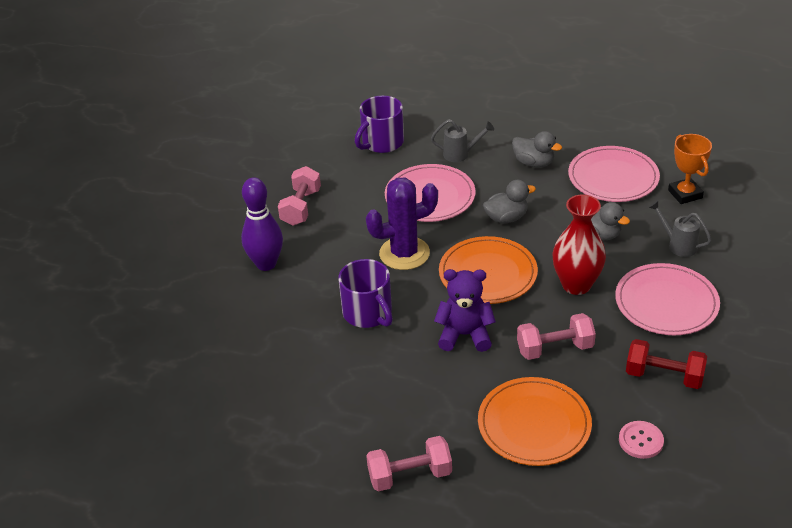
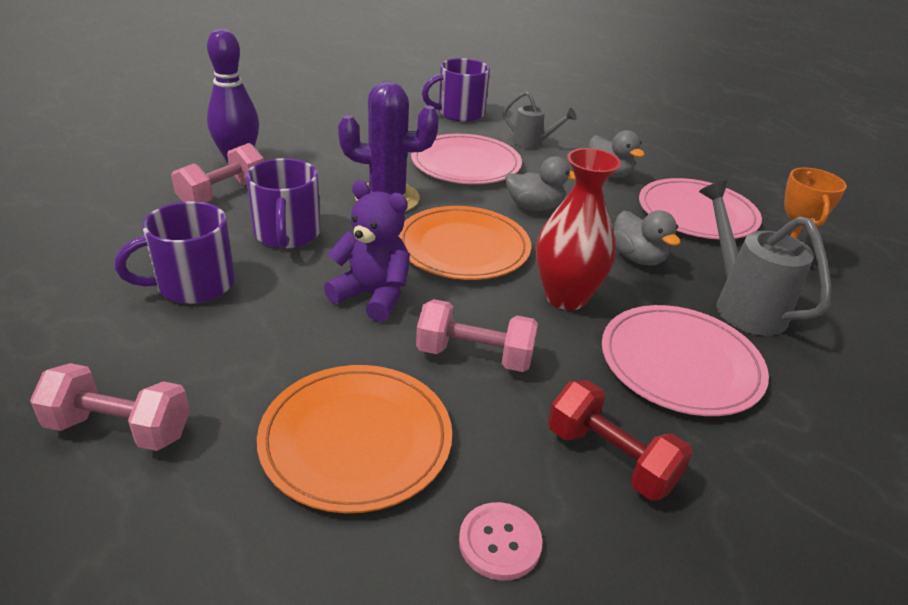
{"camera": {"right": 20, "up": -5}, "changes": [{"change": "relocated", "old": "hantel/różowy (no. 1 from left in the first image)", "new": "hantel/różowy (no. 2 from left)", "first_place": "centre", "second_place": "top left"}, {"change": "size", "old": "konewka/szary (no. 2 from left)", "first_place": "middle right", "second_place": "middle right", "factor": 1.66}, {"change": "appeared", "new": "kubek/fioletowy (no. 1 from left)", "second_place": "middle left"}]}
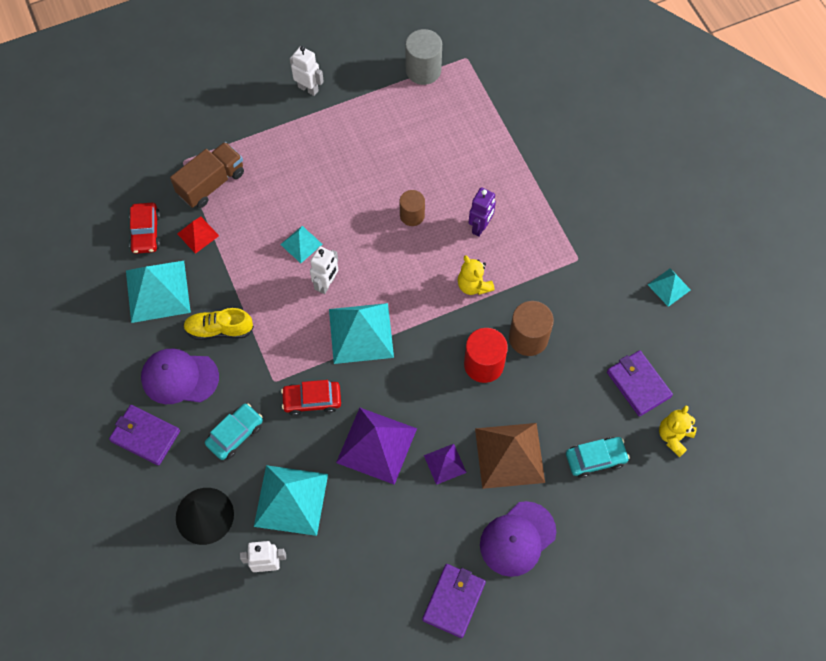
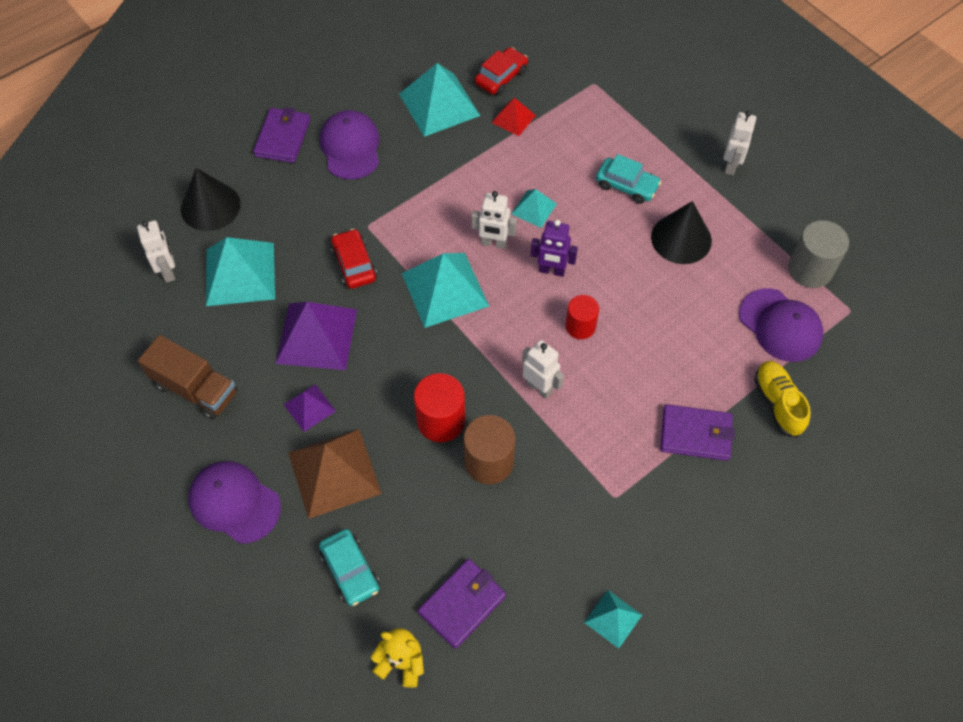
{"camera": {"right": 75, "up": -5}, "changes": [{"change": "spun", "old": "samochód/czerwony (no. 1 from left in the first image)", "first_place": "middle left", "second_place": "top centre", "degrees": 150}, {"change": "relocated", "old": "ciężarówka/brązowy", "first_place": "top left", "second_place": "middle left"}, {"change": "relocated", "old": "but/żółty", "first_place": "middle left", "second_place": "middle right"}, {"change": "relocated", "old": "samochód/turkusowy (no. 1 from left in the first image)", "new": "samochód/turkusowy (no. 2 from left)", "first_place": "middle left", "second_place": "top centre"}, {"change": "missing", "old": "walec/brązowy (no. 1 from left)", "first_place": "top centre"}, {"change": "relocated", "old": "portfel/fioletowy (no. 2 from left in the first image)", "new": "portfel/fioletowy (no. 3 from left)", "first_place": "bottom centre", "second_place": "middle right"}, {"change": "exchanged", "old": "miś/żółty (no. 1 from left)", "new": "robot/biały (no. 3 from left)", "first_place": "centre", "second_place": "centre"}, {"change": "relocated", "old": "robot/fioletowy", "first_place": "top centre", "second_place": "centre"}, {"change": "appeared", "new": "walec/czerwony (no. 2 from left)", "second_place": "centre"}, {"change": "appeared", "new": "stożek/czarny (no. 2 from left)", "second_place": "top right"}, {"change": "appeared", "new": "czapka/fioletowy (no. 3 from left)", "second_place": "middle right"}]}
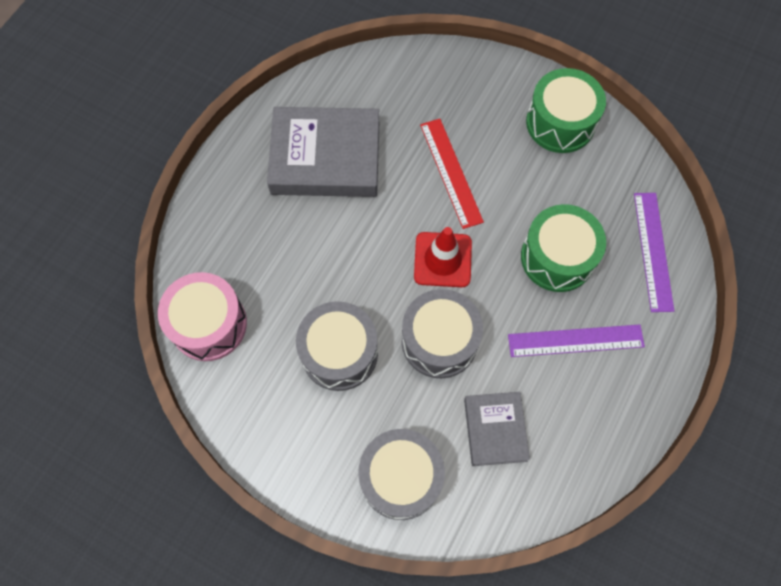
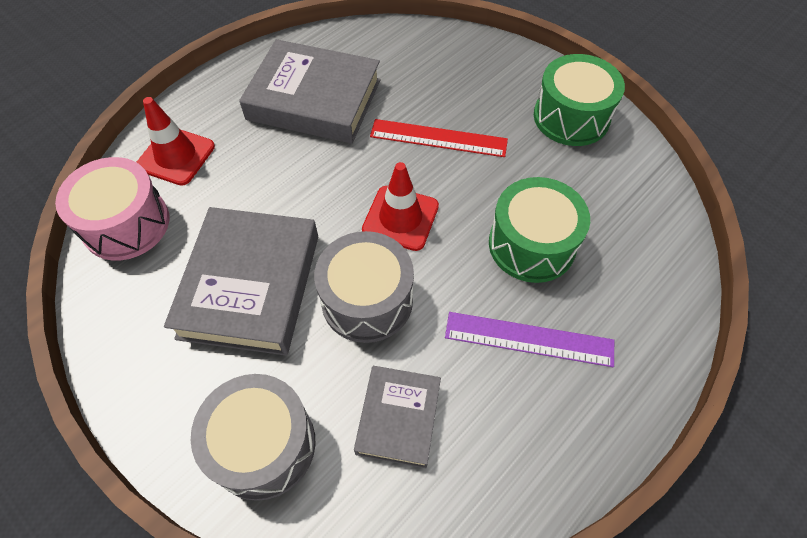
{"camera": {"right": 15, "up": -10}, "changes": [{"change": "exchanged", "old": "bęben/szary (no. 1 from left)", "new": "książka/szary (no. 1 from left)", "first_place": "centre", "second_place": "middle left"}, {"change": "spun", "old": "linijka/czerwony", "first_place": "top centre", "second_place": "top centre", "degrees": -75}, {"change": "missing", "old": "linijka/fioletowy (no. 2 from left)", "first_place": "middle right"}, {"change": "appeared", "new": "pachołek/czerwony (no. 1 from left)", "second_place": "top left"}]}
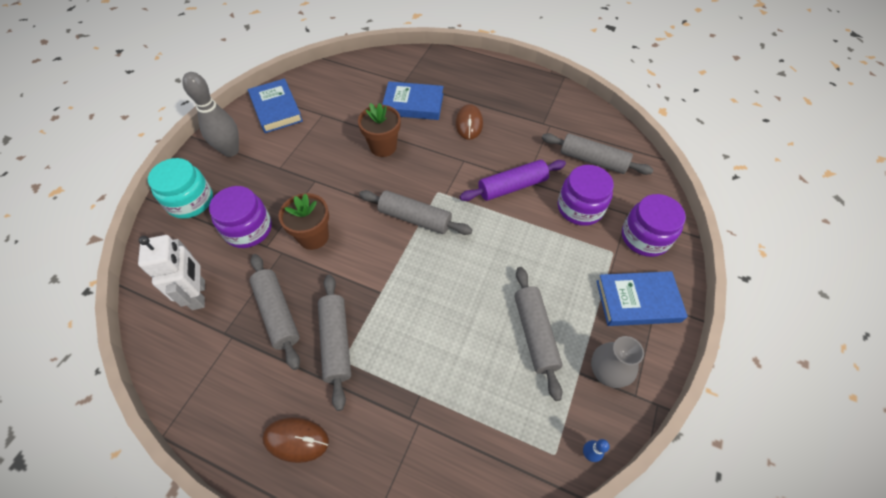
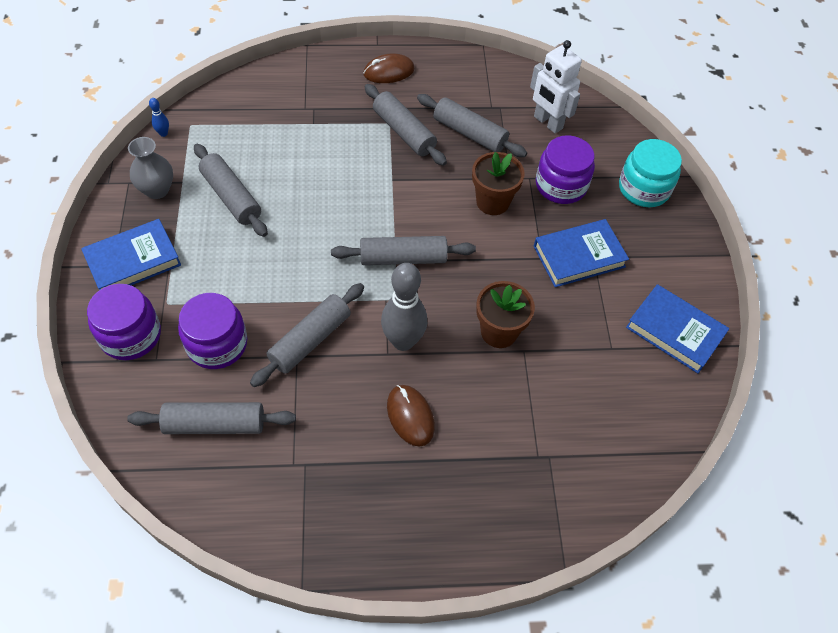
{"camera": {"right": 150, "up": 0}, "changes": [{"change": "relocated", "old": "kręgiel/szary", "first_place": "top left", "second_place": "centre"}, {"change": "relocated", "old": "książka/niebieski (no. 2 from left)", "first_place": "top centre", "second_place": "middle right"}, {"change": "colour", "old": "wałek do ciasta/fioletowy", "new": "wałek do ciasta/szary (no. 3 from left)", "first_place": "centre", "second_place": "centre"}]}
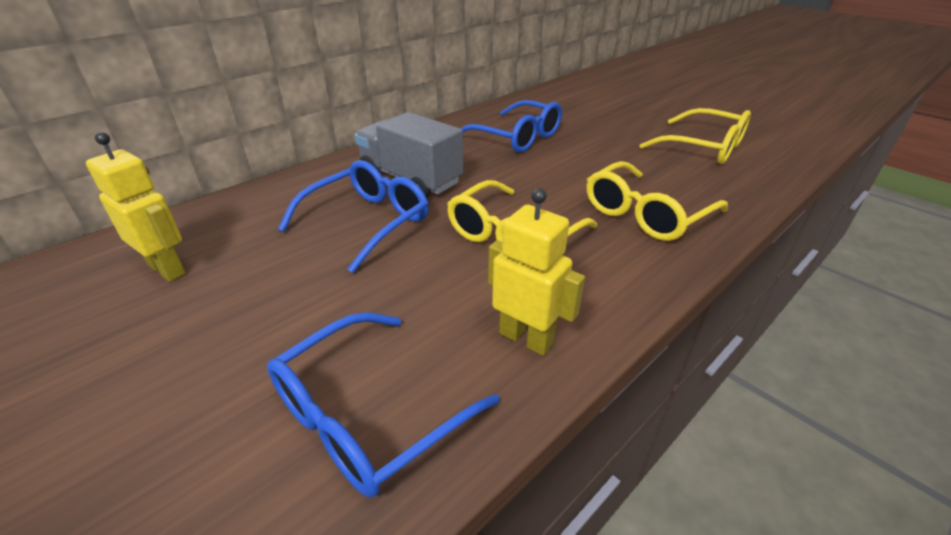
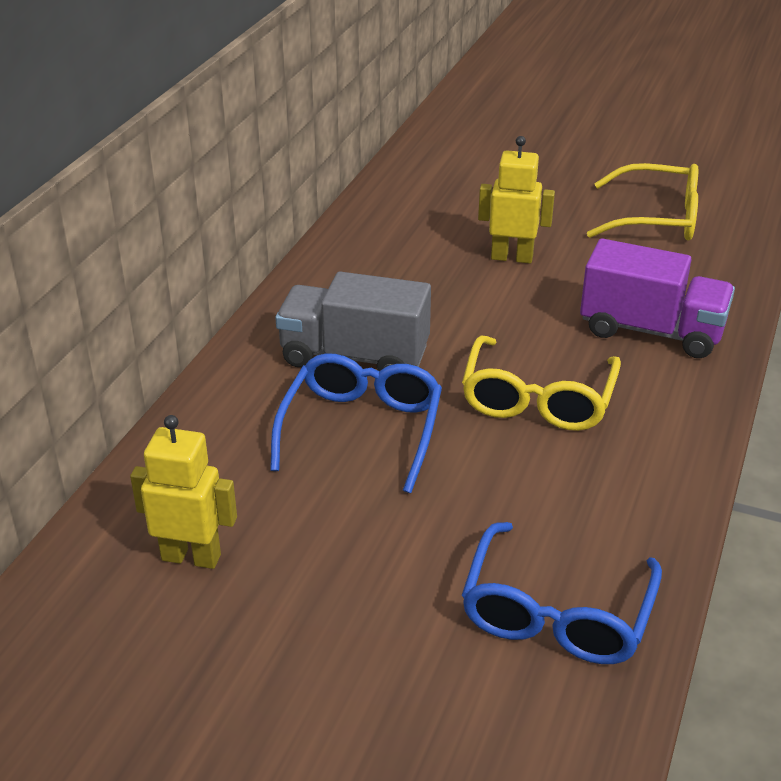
{"camera": {"right": -25, "up": 0}, "changes": [{"change": "missing", "old": "okulary/niebieski (no. 3 from left)", "first_place": "top centre"}, {"change": "relocated", "old": "robot/żółty (no. 2 from left)", "first_place": "centre", "second_place": "top centre"}, {"change": "exchanged", "old": "okulary/żółty (no. 2 from left)", "new": "ciężarówka/fioletowy", "first_place": "middle right", "second_place": "middle right"}]}
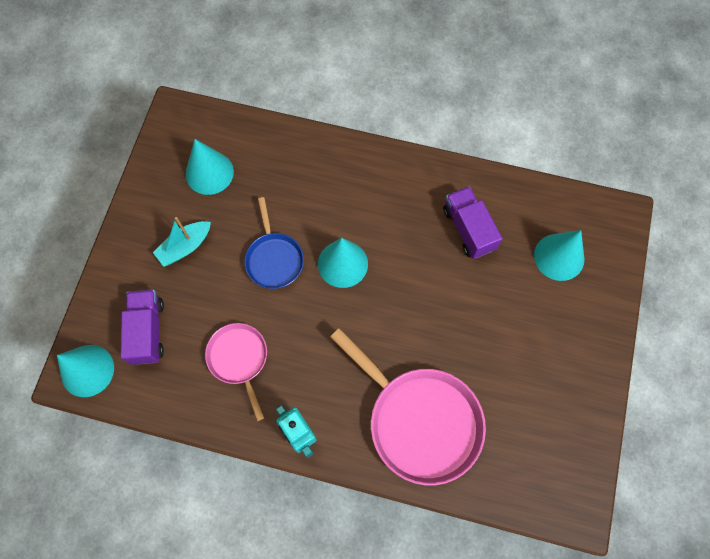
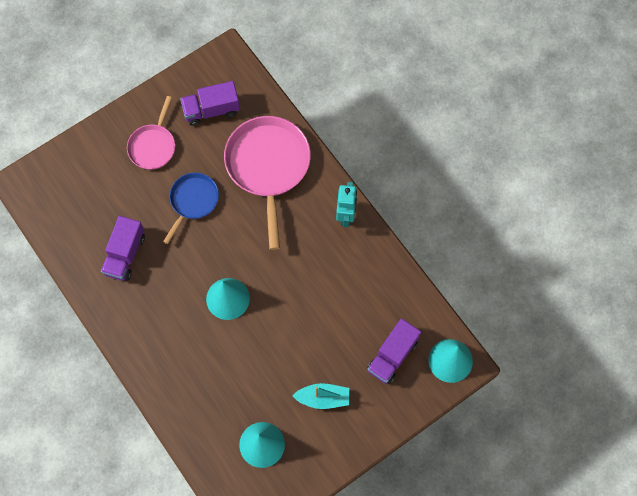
{"camera": {"right": -140, "up": 0}, "changes": [{"change": "relocated", "old": "patelnia/różowy (no. 1 from left)", "first_place": "middle left", "second_place": "top left"}, {"change": "relocated", "old": "patelnia/niebieski", "first_place": "centre", "second_place": "middle left"}, {"change": "missing", "old": "stożek/turkusowy (no. 4 from left)", "first_place": "middle right"}, {"change": "appeared", "new": "ciężarówka/fioletowy (no. 2 from left)", "second_place": "top left"}]}
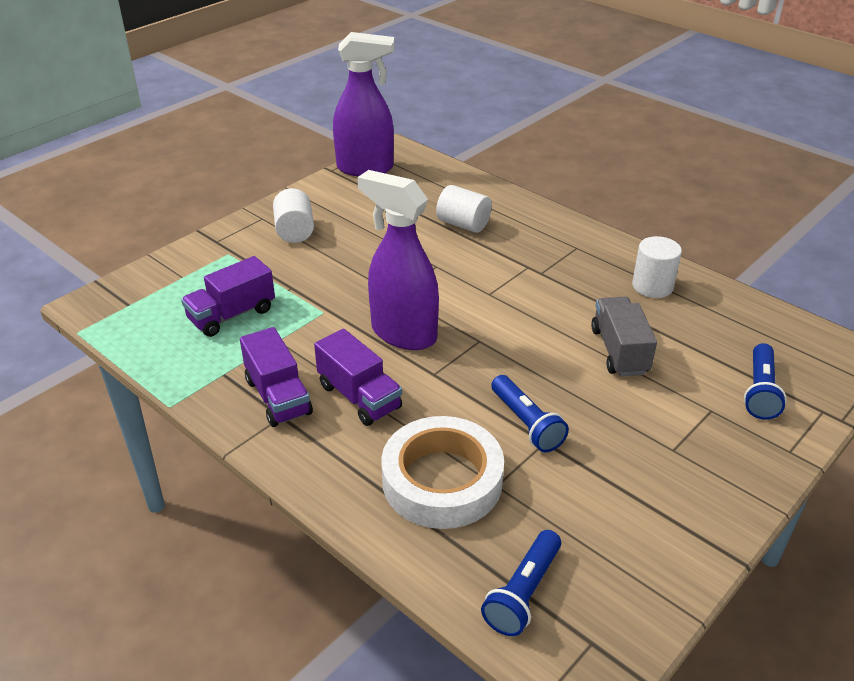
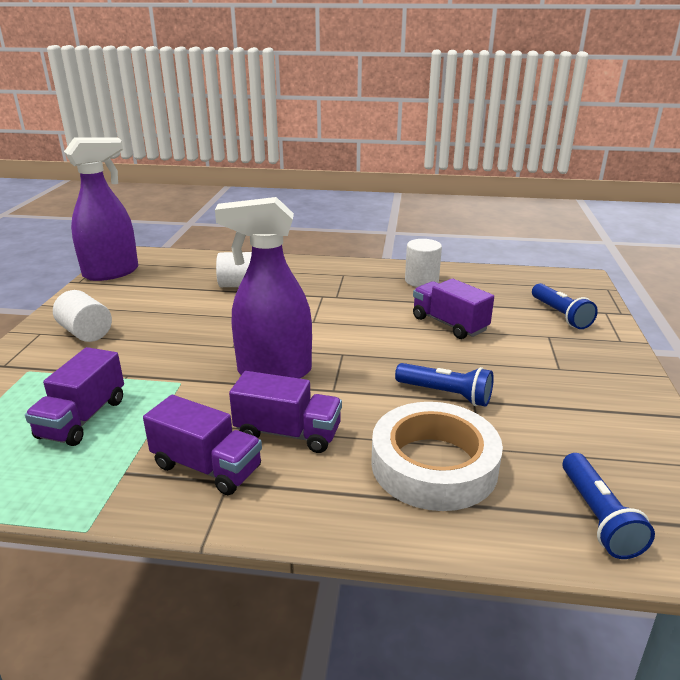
{"camera": {"right": -35, "up": -10}, "changes": [{"change": "colour", "old": "ciężarówka/szary", "new": "ciężarówka/fioletowy (no. 4 from left)", "first_place": "middle right", "second_place": "centre"}]}
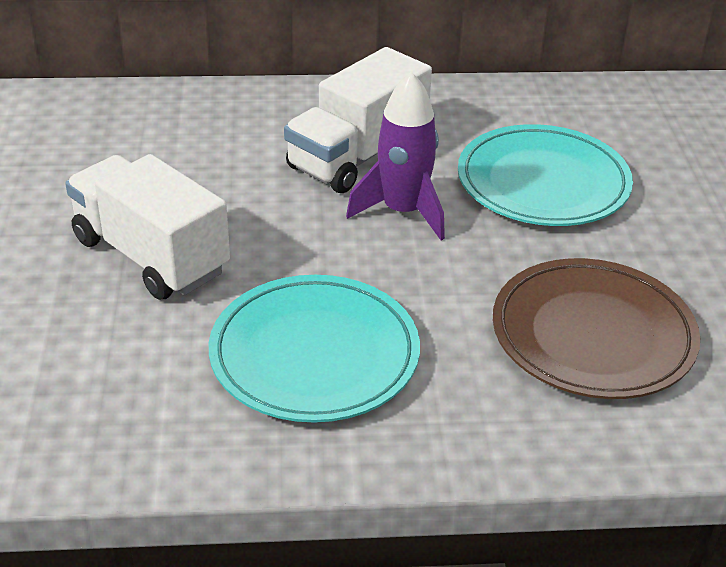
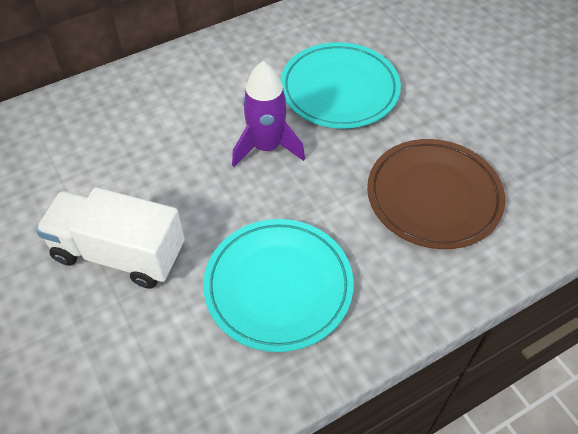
{"camera": {"right": -25, "up": 15}, "changes": [{"change": "missing", "old": "ciężarówka/biały (no. 2 from left)", "first_place": "top centre"}]}
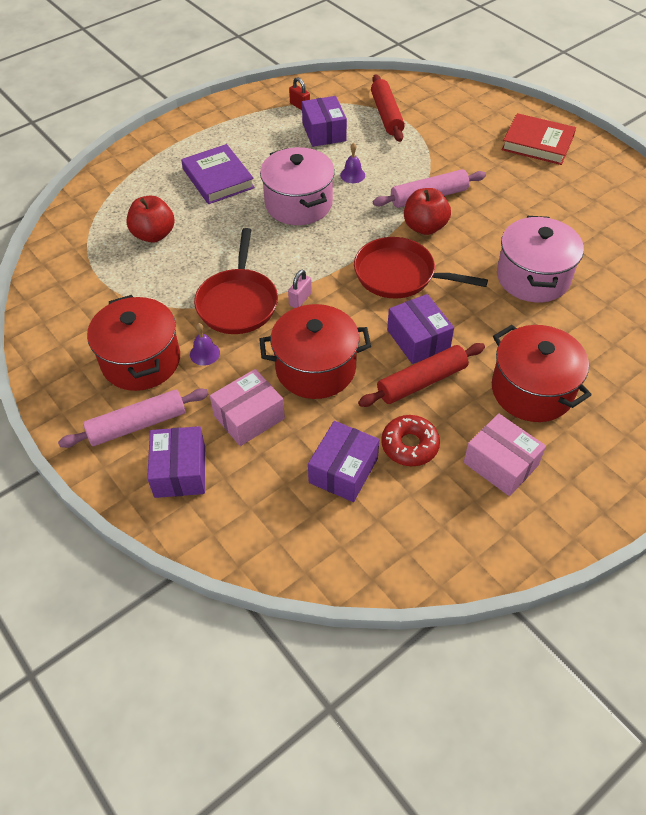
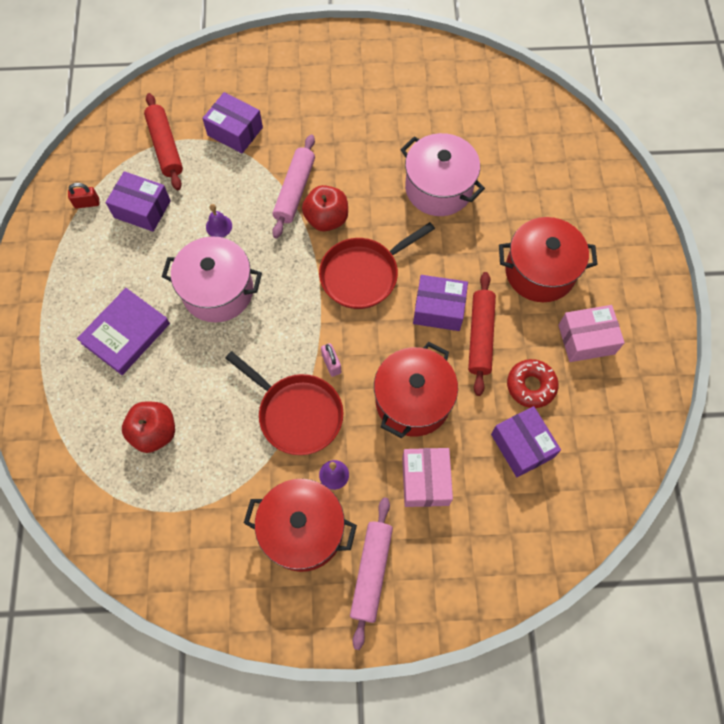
{"camera": {"right": -55, "up": 15}, "changes": [{"change": "relocated", "old": "pudełko/fioletowy (no. 1 from left in the first image)", "new": "pudełko/fioletowy (no. 2 from left)", "first_place": "middle left", "second_place": "top left"}, {"change": "spun", "old": "książka/fioletowy", "first_place": "top centre", "second_place": "middle left", "degrees": -60}, {"change": "spun", "old": "wałek do ciasta/czerwony (no. 1 from left)", "first_place": "top centre", "second_place": "top left", "degrees": 45}, {"change": "missing", "old": "książka/czerwony", "first_place": "top right"}]}
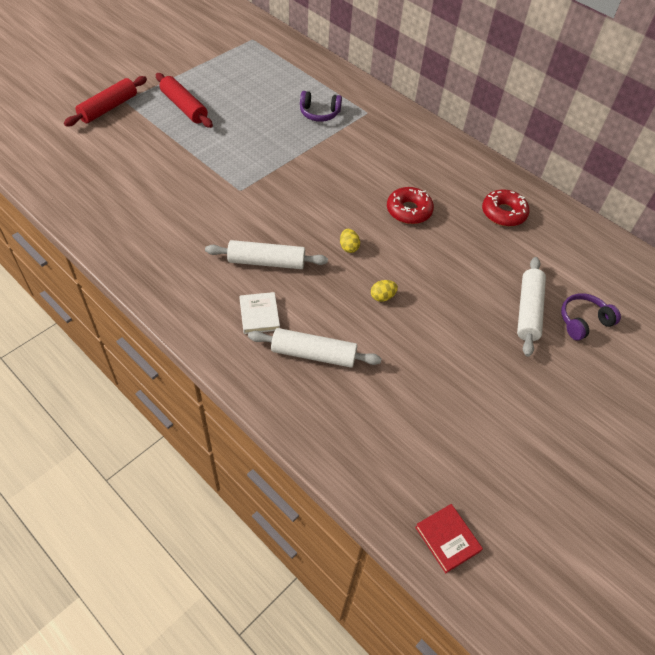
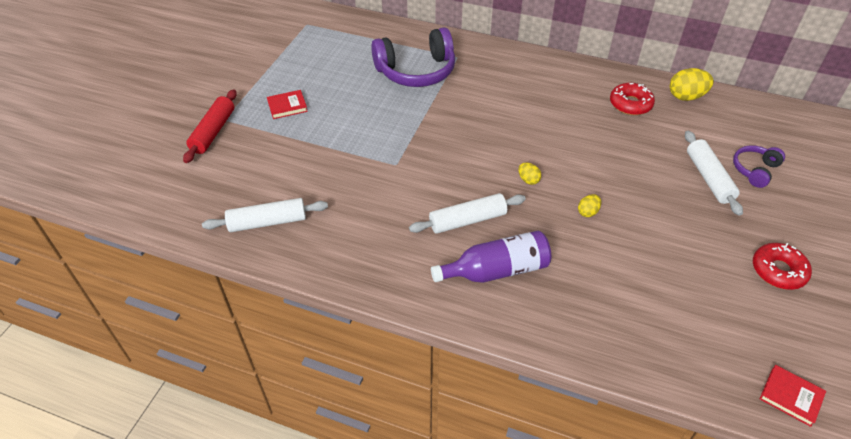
{"camera": {"right": -20, "up": -5}, "changes": [{"change": "exchanged", "old": "wałek do ciasta/czerwony (no. 2 from left)", "new": "książka/czerwony (no. 1 from left)", "first_place": "top left", "second_place": "top centre"}, {"change": "exchanged", "old": "książka/biały", "new": "butelka/fioletowy", "first_place": "centre", "second_place": "centre"}, {"change": "relocated", "old": "wałek do ciasta/biały (no. 2 from left in the first image)", "new": "wałek do ciasta/biały (no. 1 from left)", "first_place": "centre", "second_place": "middle left"}, {"change": "size", "old": "słuchawki/fioletowy (no. 1 from left)", "first_place": "top centre", "second_place": "top centre", "factor": 1.94}, {"change": "relocated", "old": "donut/czerwony (no. 1 from left in the first image)", "new": "donut/czerwony (no. 2 from left)", "first_place": "top centre", "second_place": "middle right"}, {"change": "appeared", "new": "jajko/żółty (no. 3 from left)", "second_place": "top right"}]}
